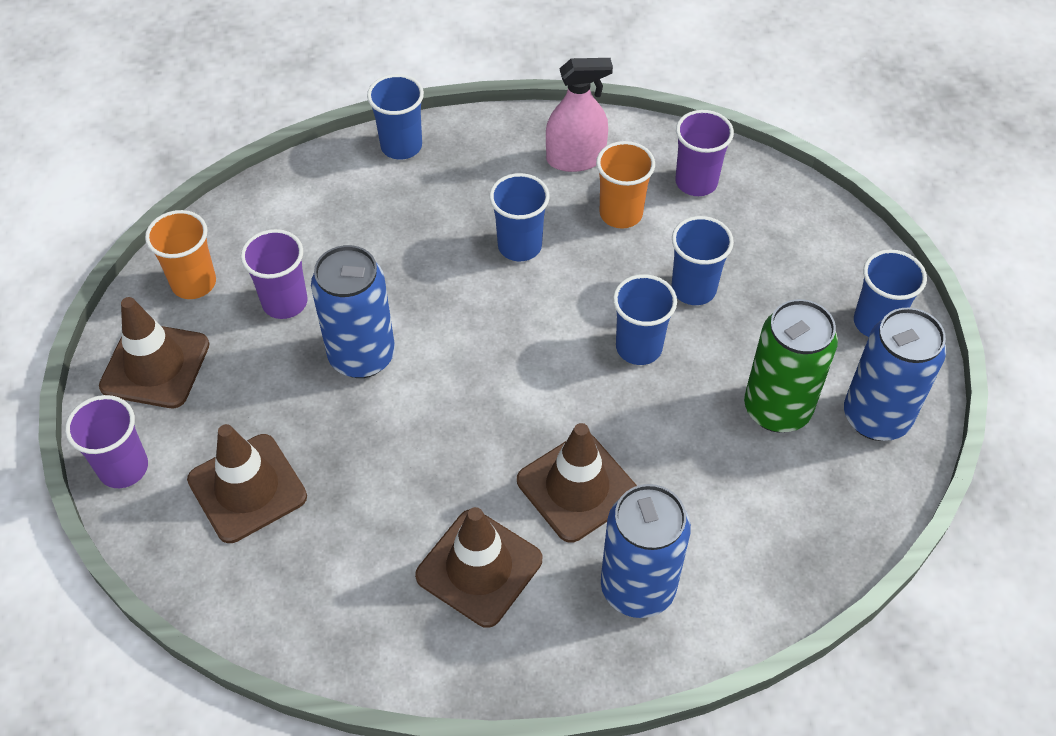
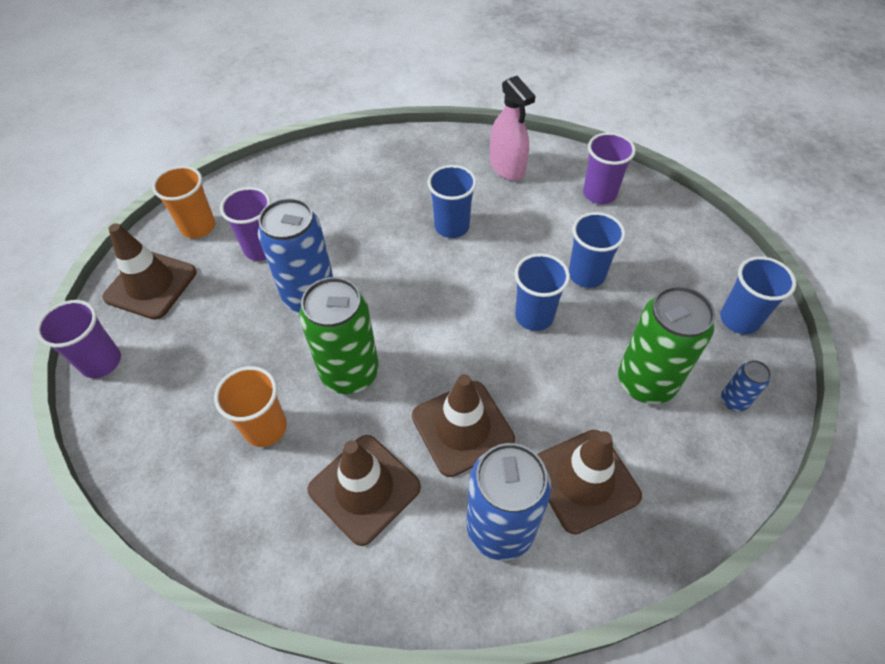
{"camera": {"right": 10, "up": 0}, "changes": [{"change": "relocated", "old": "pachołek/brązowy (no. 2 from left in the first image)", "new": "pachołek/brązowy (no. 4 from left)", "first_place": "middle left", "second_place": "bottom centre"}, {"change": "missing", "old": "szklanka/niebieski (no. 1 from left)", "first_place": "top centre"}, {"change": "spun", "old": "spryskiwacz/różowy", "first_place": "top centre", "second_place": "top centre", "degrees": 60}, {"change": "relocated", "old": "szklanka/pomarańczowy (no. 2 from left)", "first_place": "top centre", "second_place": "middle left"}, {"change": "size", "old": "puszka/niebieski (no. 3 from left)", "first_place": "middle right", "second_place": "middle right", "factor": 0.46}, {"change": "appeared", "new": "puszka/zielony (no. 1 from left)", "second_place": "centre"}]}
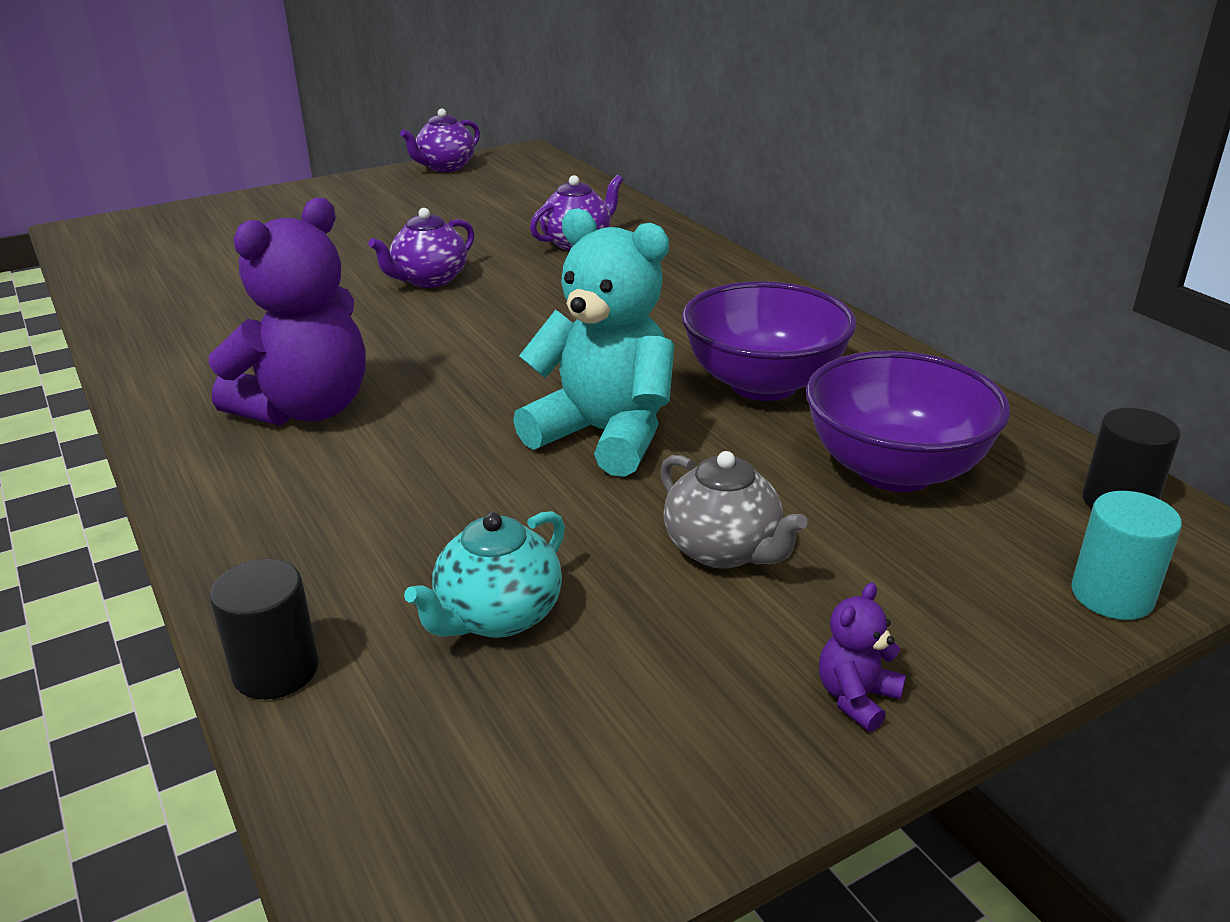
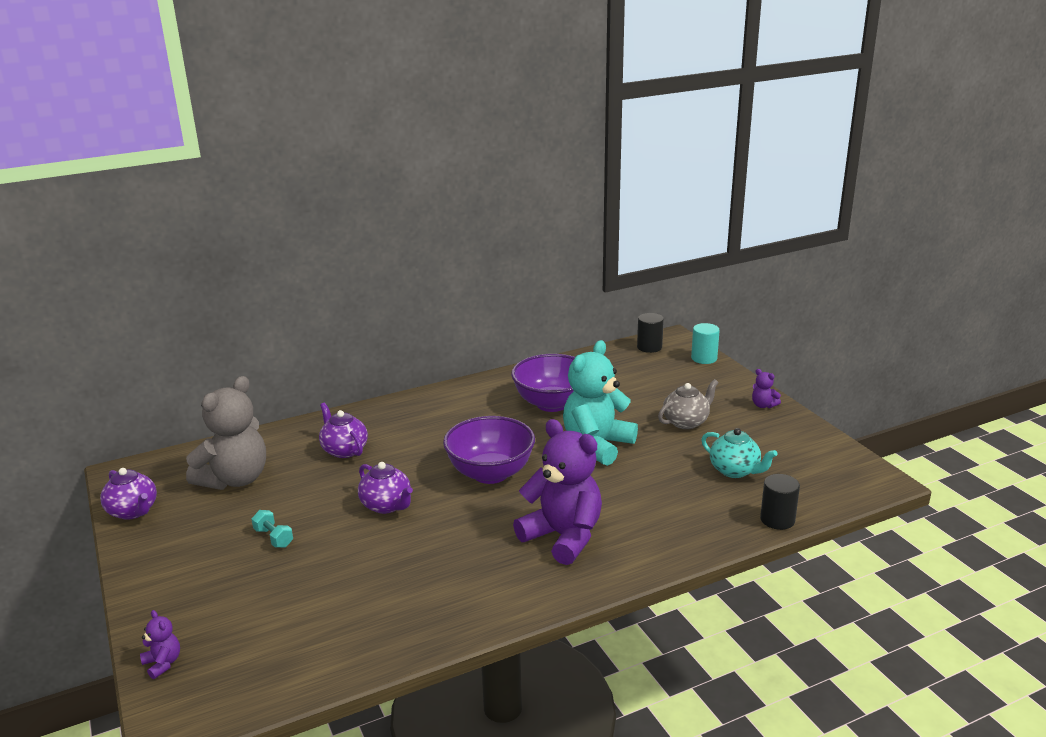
{"camera": {"right": -85, "up": -5}, "changes": [{"change": "relocated", "old": "miska/fioletowy (no. 2 from left in the first image)", "new": "miska/fioletowy (no. 1 from left)", "first_place": "middle right", "second_place": "centre"}, {"change": "appeared", "new": "miś/fioletowy (no. 1 from left)", "second_place": "bottom left"}, {"change": "appeared", "new": "miś/szary", "second_place": "middle left"}, {"change": "appeared", "new": "hantel/turkusowy", "second_place": "bottom left"}]}
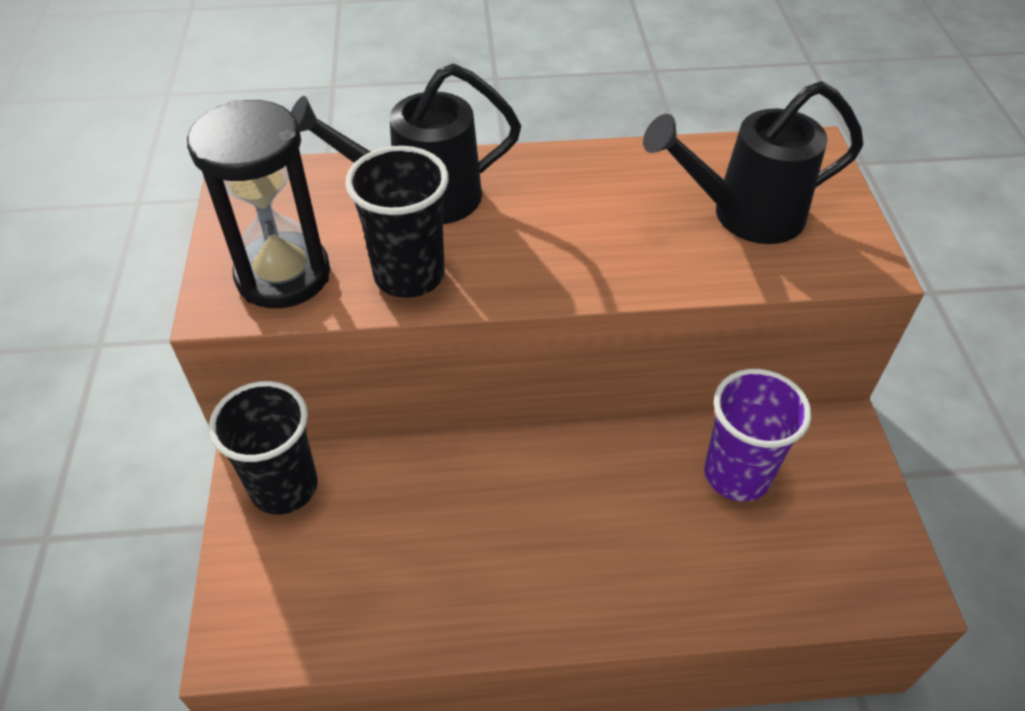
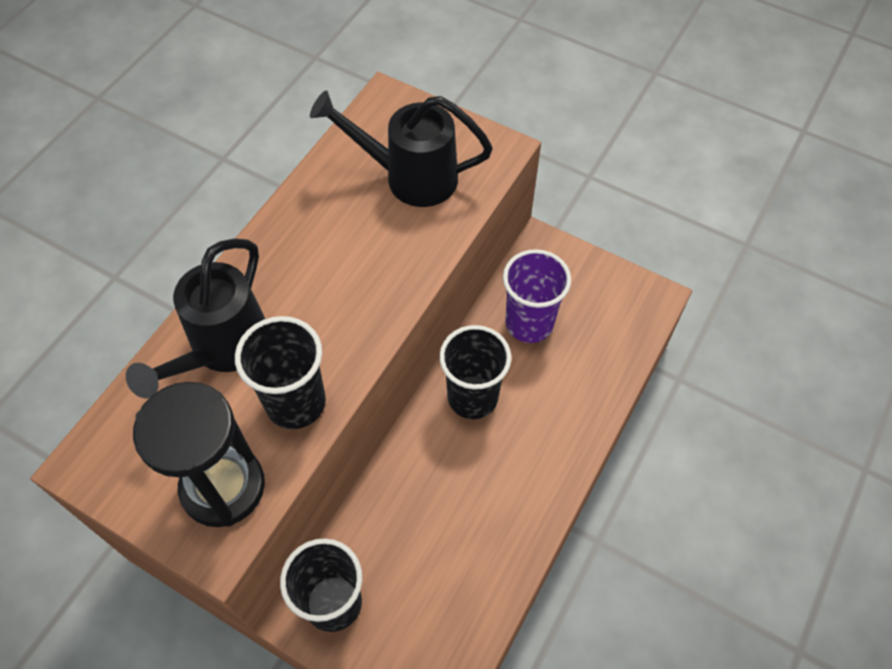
{"camera": {"right": -55, "up": 10}, "changes": [{"change": "spun", "old": "konewka/czarny (no. 2 from left)", "first_place": "top right", "second_place": "top centre", "degrees": 75}, {"change": "appeared", "new": "szklanka/czarny (no. 3 from left)", "second_place": "centre"}]}
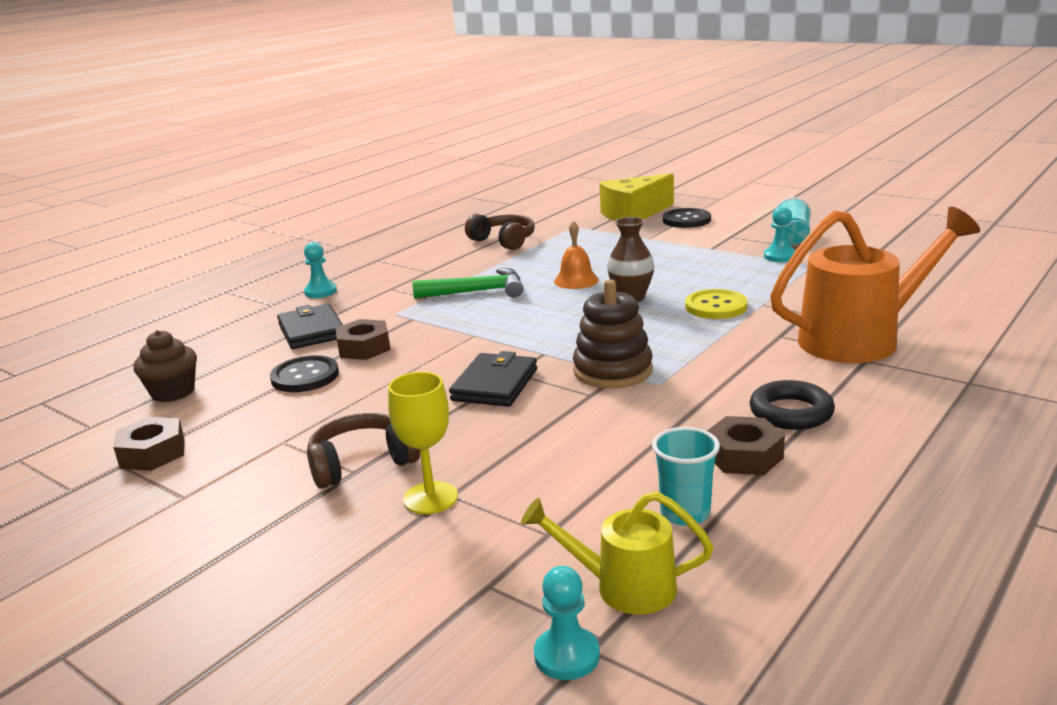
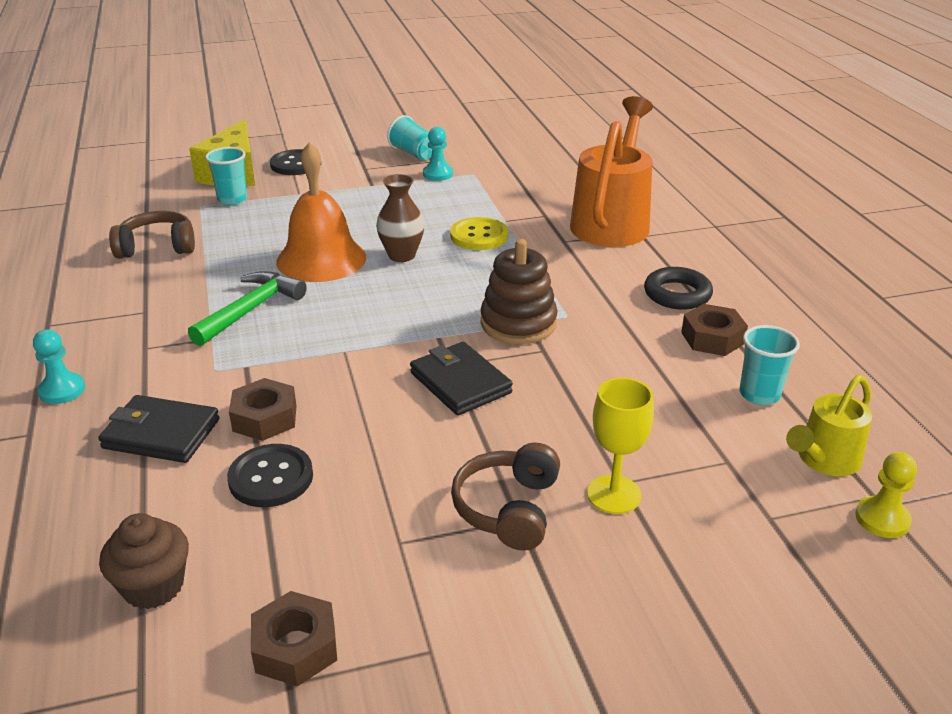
{"camera": {"right": -55, "up": 10}, "changes": [{"change": "colour", "old": "pionek/turkusowy (no. 2 from left)", "new": "pionek/żółty", "first_place": "bottom centre", "second_place": "bottom right"}, {"change": "size", "old": "dzwonek/pomarańczowy", "first_place": "centre", "second_place": "top centre", "factor": 1.83}, {"change": "appeared", "new": "szklanka/turkusowy (no. 1 from left)", "second_place": "top left"}]}
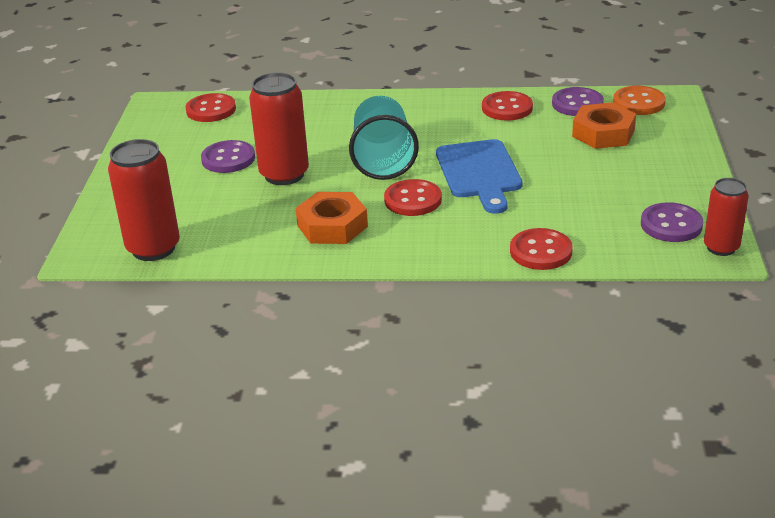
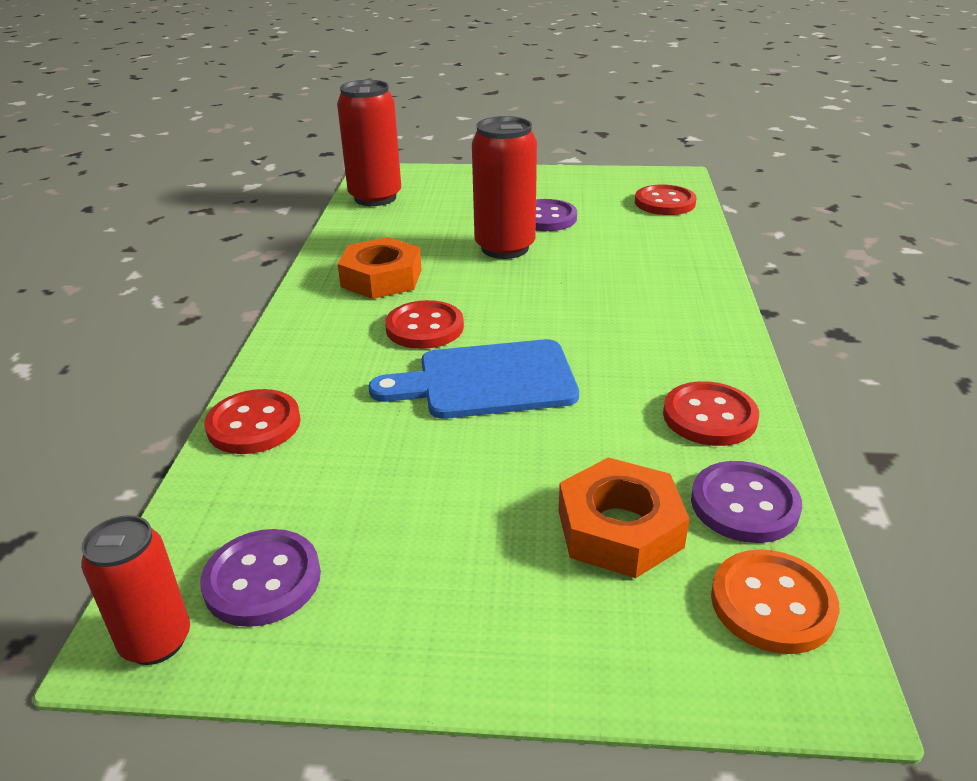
{"camera": {"right": 90, "up": 0}, "changes": [{"change": "missing", "old": "szklanka/turkusowy", "first_place": "top centre"}]}
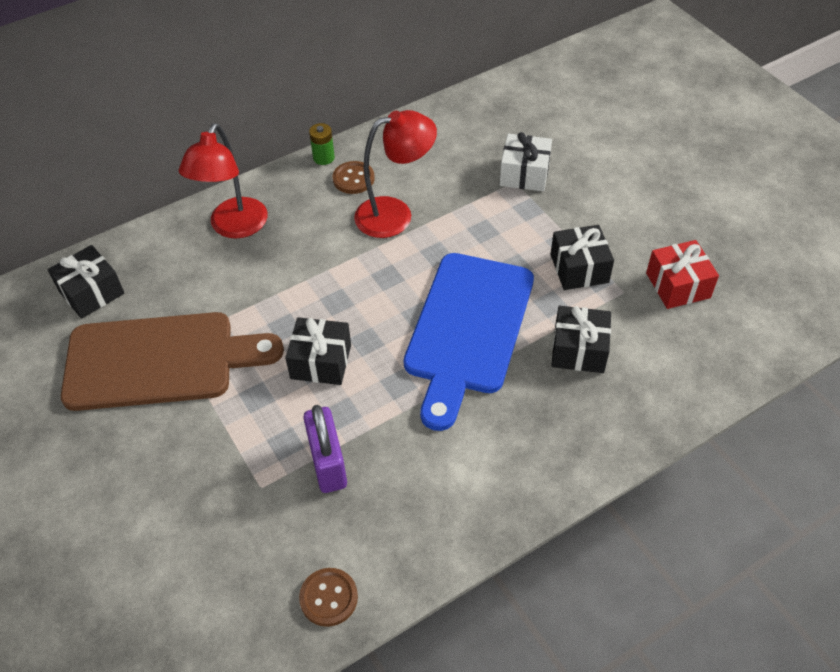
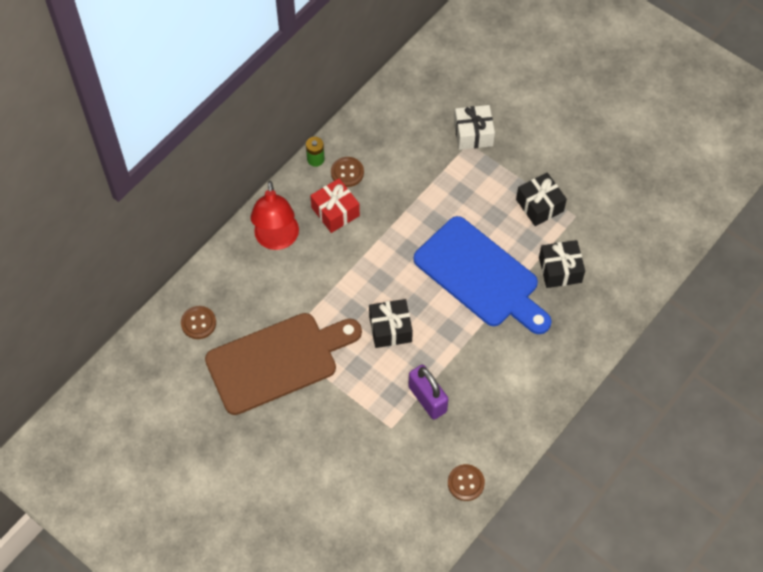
{"camera": {"right": -20, "up": 10}, "changes": [{"change": "exchanged", "old": "prezent/czarny (no. 1 from left)", "new": "guzik/brązowy (no. 1 from left)", "first_place": "middle left", "second_place": "middle left"}, {"change": "missing", "old": "lampka/czerwony (no. 2 from left)", "first_place": "top centre"}, {"change": "spun", "old": "deska do krojenia/niebieski", "first_place": "centre", "second_place": "centre", "degrees": -45}, {"change": "relocated", "old": "prezent/czerwony", "first_place": "middle right", "second_place": "centre"}]}
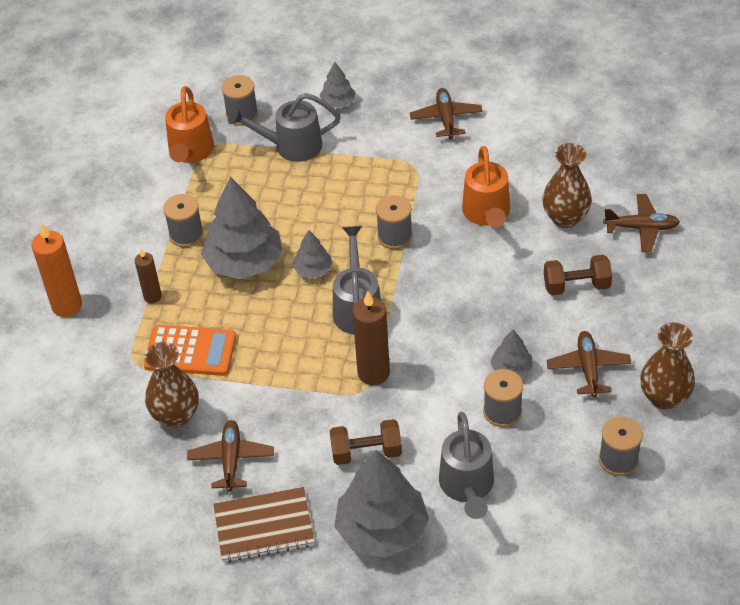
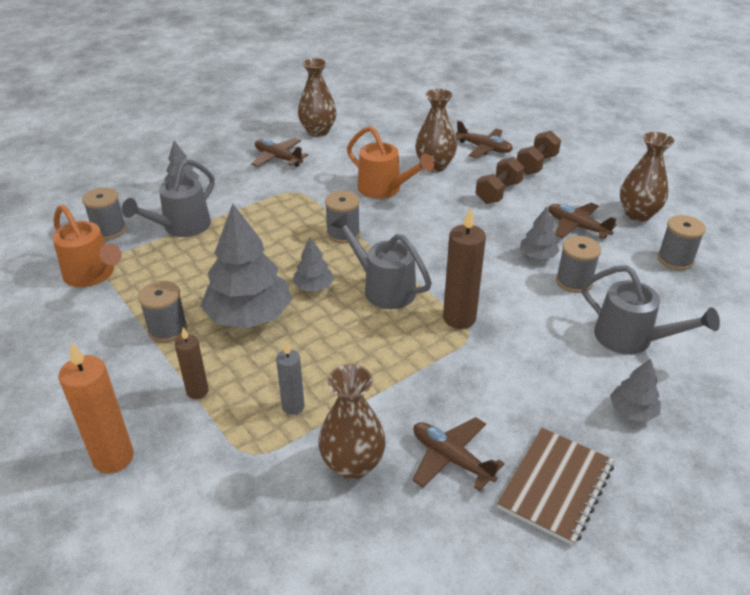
{"camera": {"right": -50, "up": -10}, "changes": [{"change": "exchanged", "old": "kalkulator/pomarańczowy", "new": "świeca/szary", "first_place": "middle left", "second_place": "centre"}, {"change": "relocated", "old": "hantel/brązowy (no. 1 from left in the first image)", "new": "hantel/brązowy (no. 2 from left)", "first_place": "bottom centre", "second_place": "top right"}, {"change": "size", "old": "drzewko/szary (no. 4 from left in the first image)", "first_place": "bottom centre", "second_place": "middle right", "factor": 0.49}, {"change": "spun", "old": "samolot/brązowy (no. 4 from left in the first image)", "first_place": "middle right", "second_place": "top centre", "degrees": 75}, {"change": "appeared", "new": "wazon/brązowy (no. 1 from left)", "second_place": "top centre"}]}
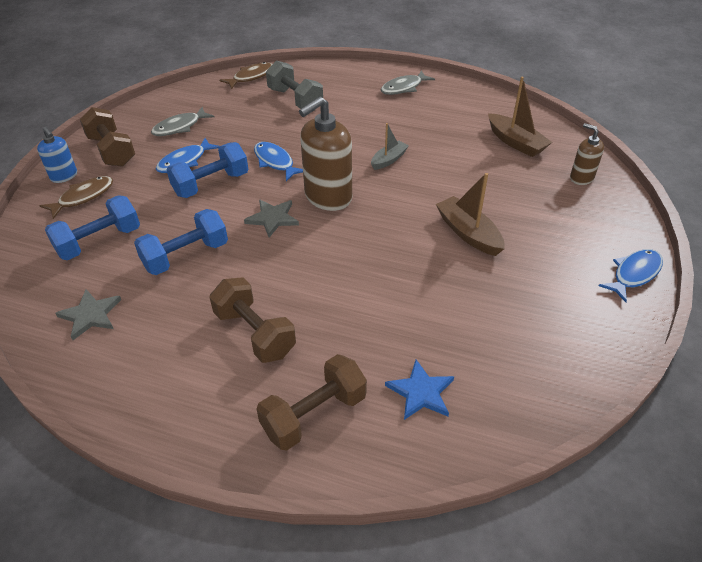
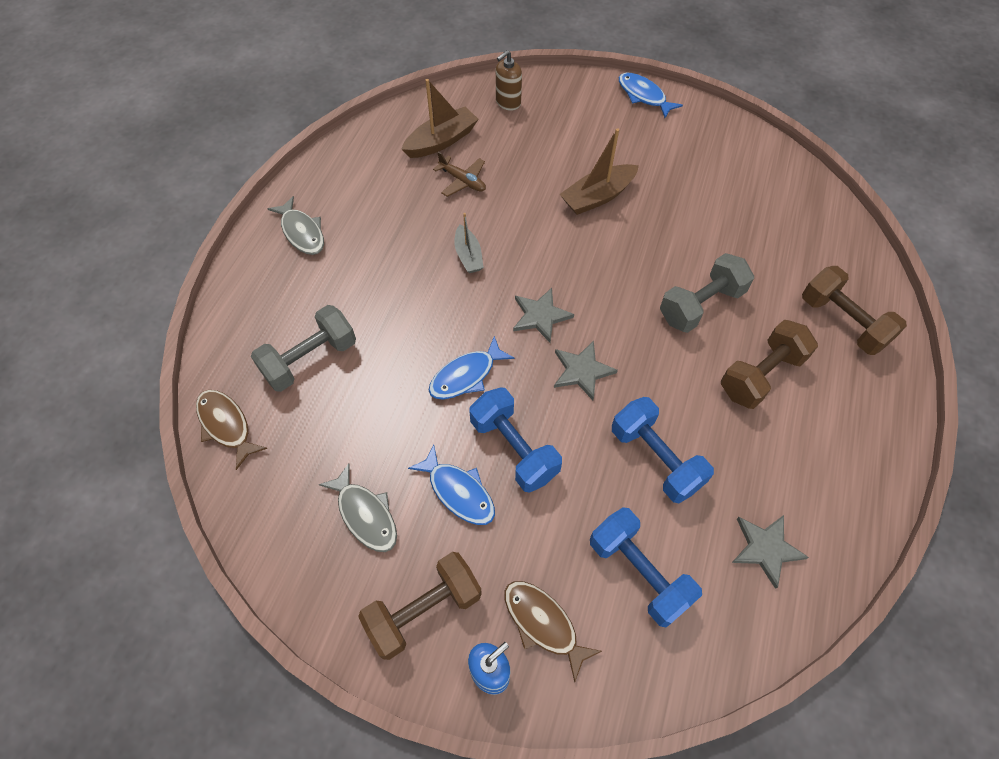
{"camera": {"right": -90, "up": 15}, "changes": [{"change": "exchanged", "old": "dozownik mydła/brązowy (no. 1 from left)", "new": "gwiazda/szary (no. 1 from left)", "first_place": "top centre", "second_place": "centre"}, {"change": "spun", "old": "łódka/szary", "first_place": "top centre", "second_place": "top centre", "degrees": -150}, {"change": "missing", "old": "gwiazda/niebieski", "first_place": "bottom centre"}, {"change": "appeared", "new": "samolot/brązowy", "second_place": "top centre"}, {"change": "appeared", "new": "hantel/szary (no. 2 from left)", "second_place": "middle right"}]}
